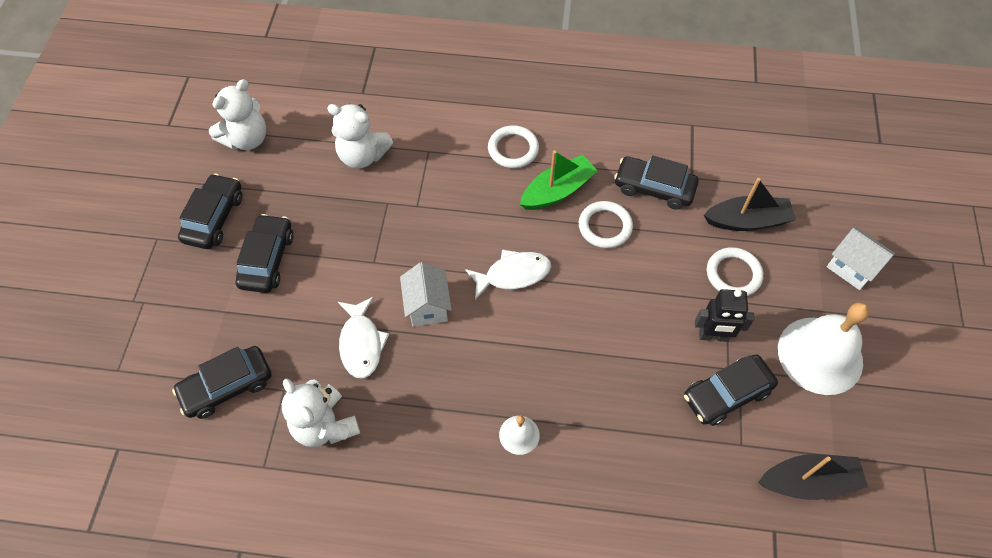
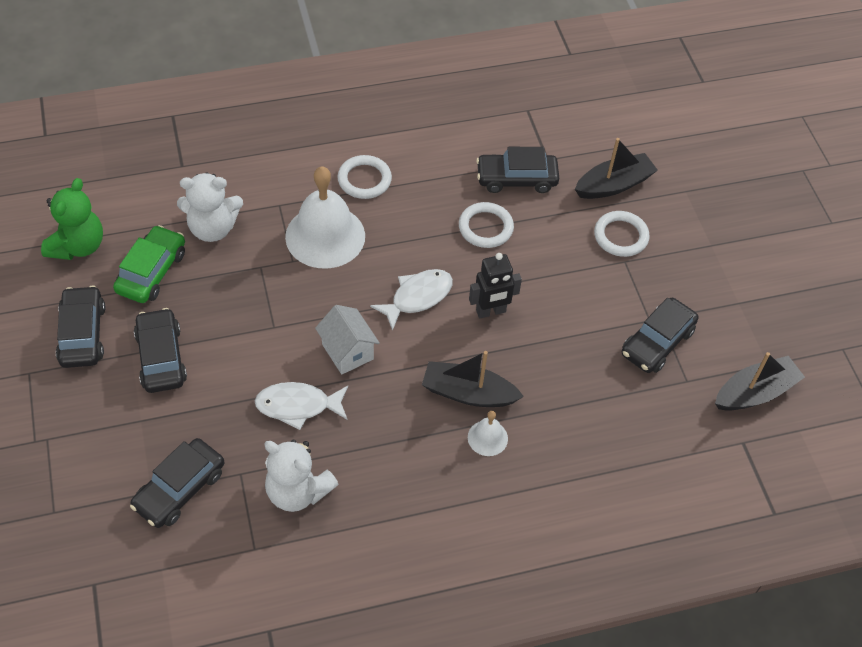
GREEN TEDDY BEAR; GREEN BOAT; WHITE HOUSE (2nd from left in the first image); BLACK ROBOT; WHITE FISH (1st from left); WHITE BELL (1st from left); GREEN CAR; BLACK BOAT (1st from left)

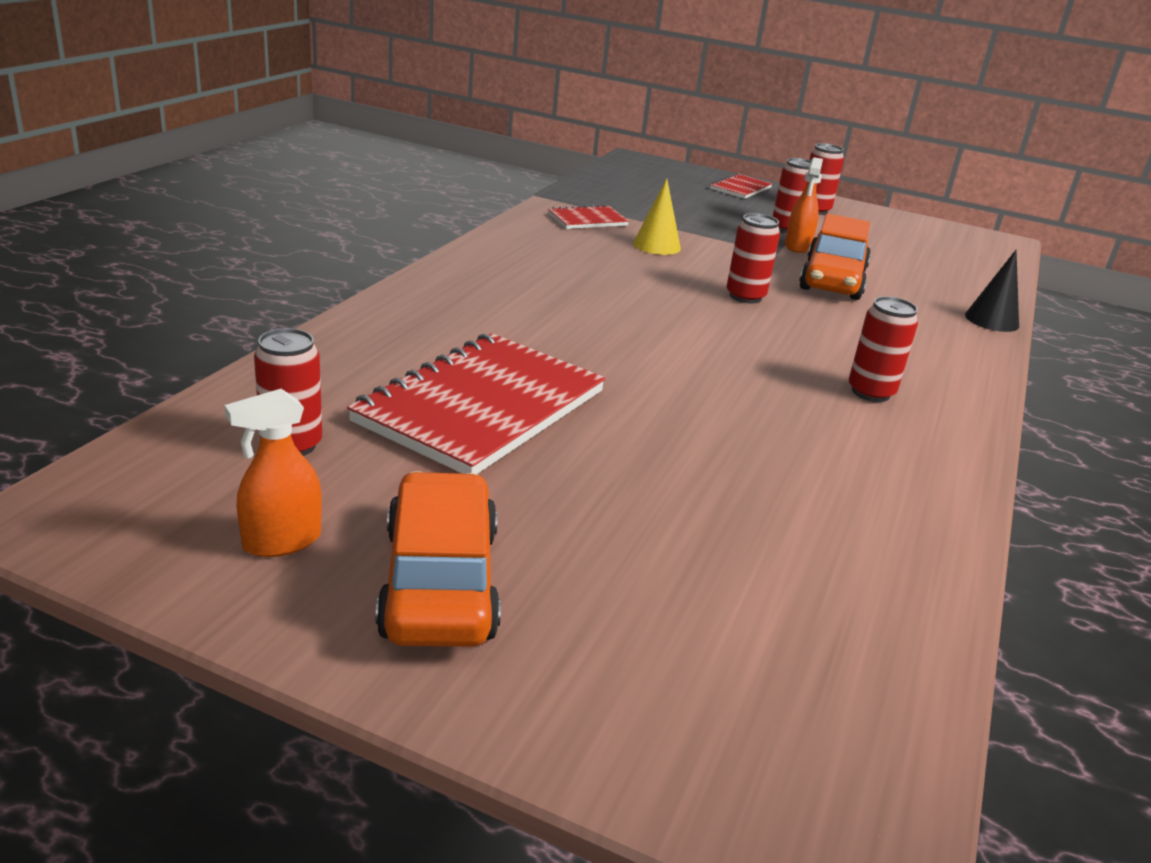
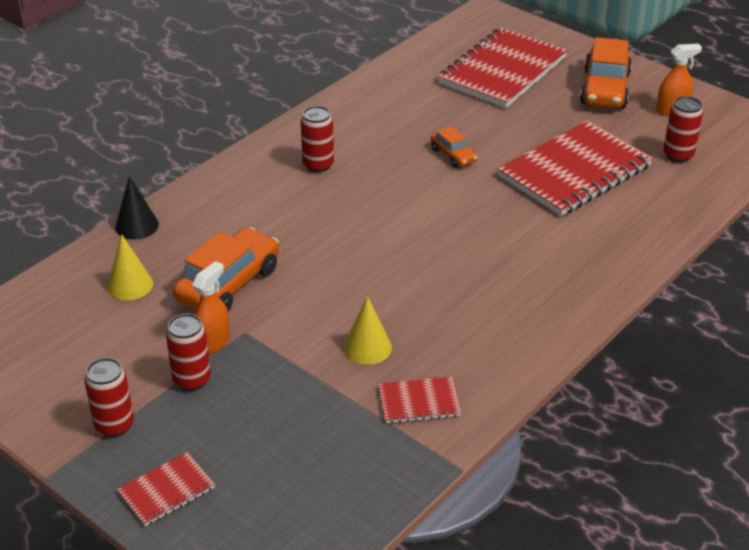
RED CAN (2nd from left in the first image); RED NOTEBOOK (3rd from left); ORANGE CAR (2nd from left); YELLOW CONE (1st from left)

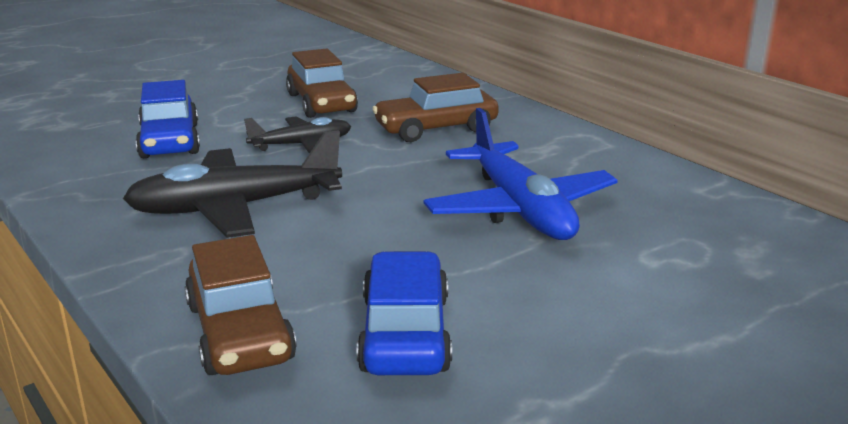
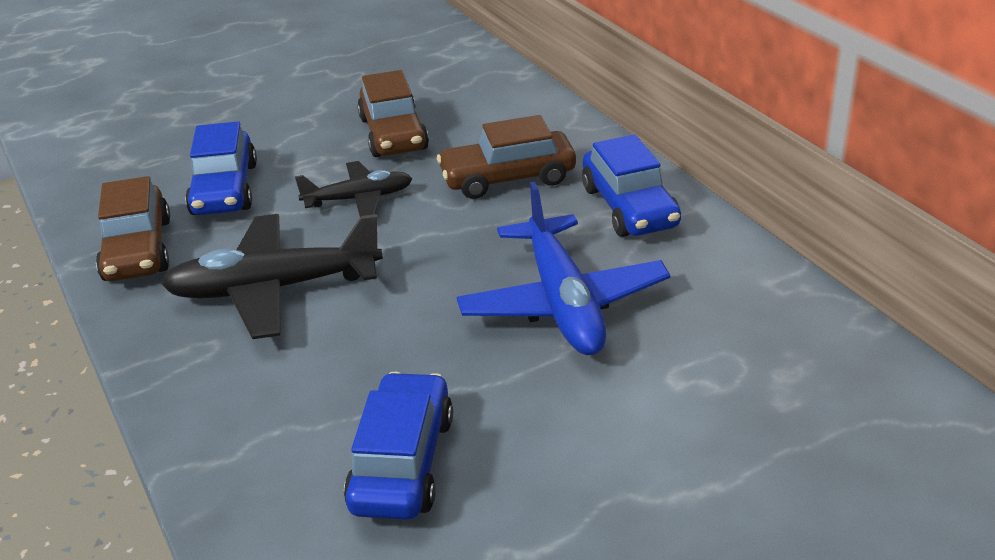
BROWN CAR (1st from left); BLUE CAR (3rd from left)

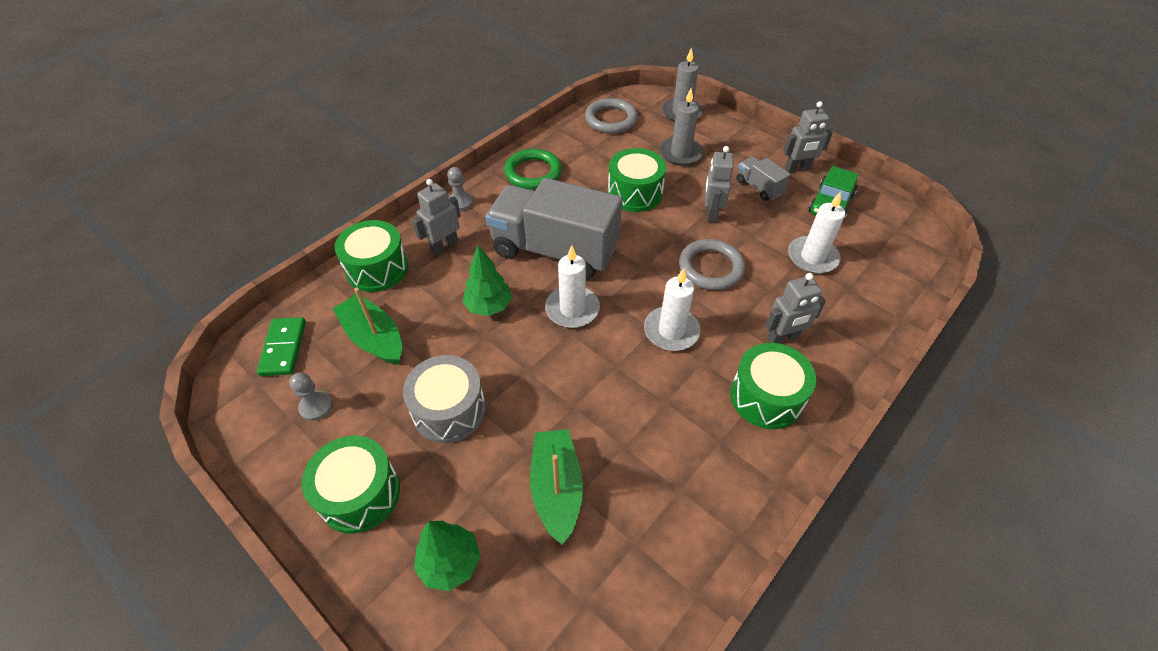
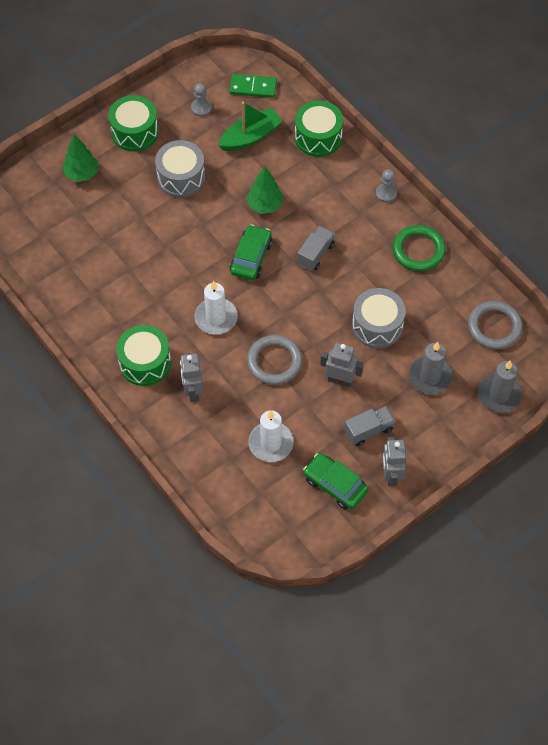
GREY DRUM (2nd from left); GREY TRUCK (1st from left); GREY ROBOT (1st from left in the first image); GREEN CAR (1st from left); GREEN BOAT (2nd from left in the first image)

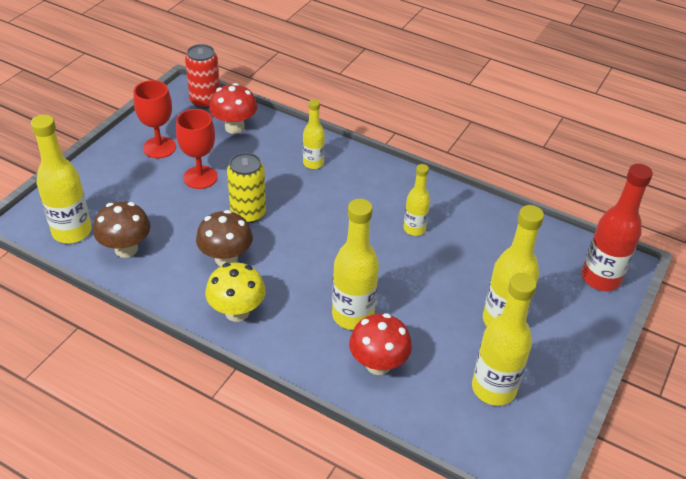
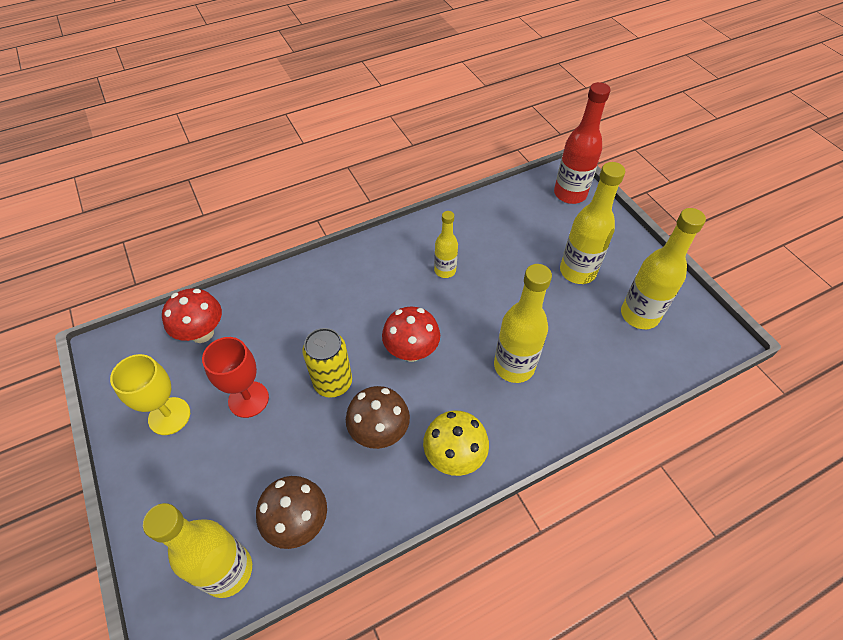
RED CAN; YELLOW GOBLET; YELLOW BOTTLE (2nd from left in the first image); RED MUSHROOM (2nd from left)

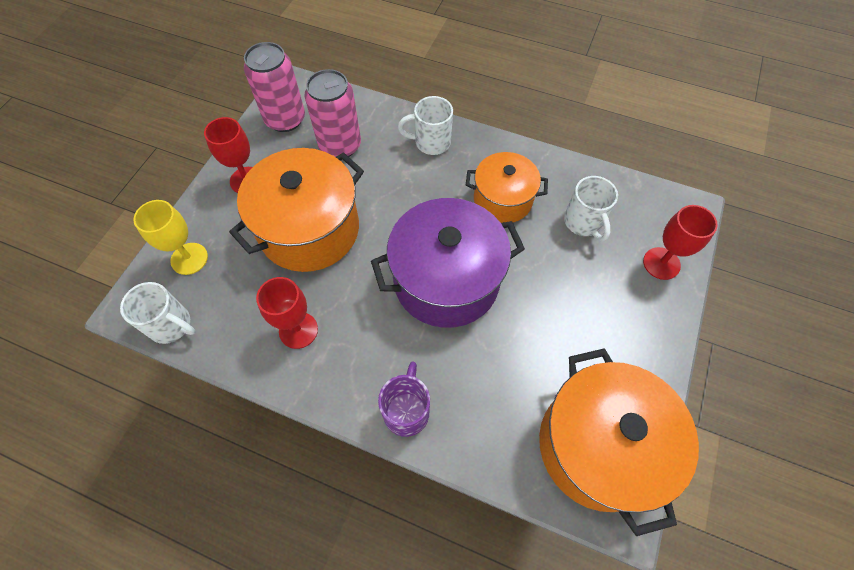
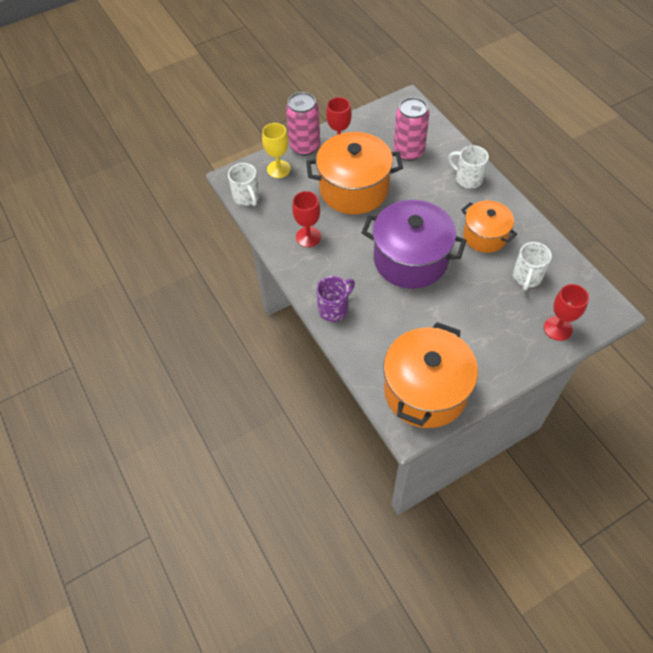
PINK CAN (1st from left)

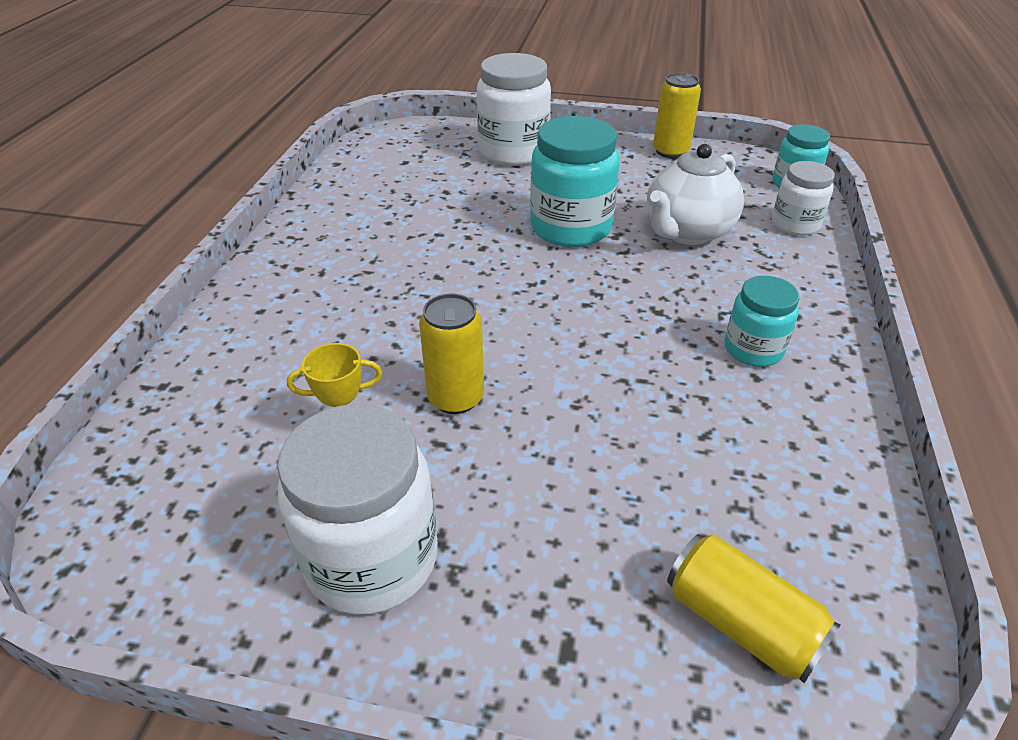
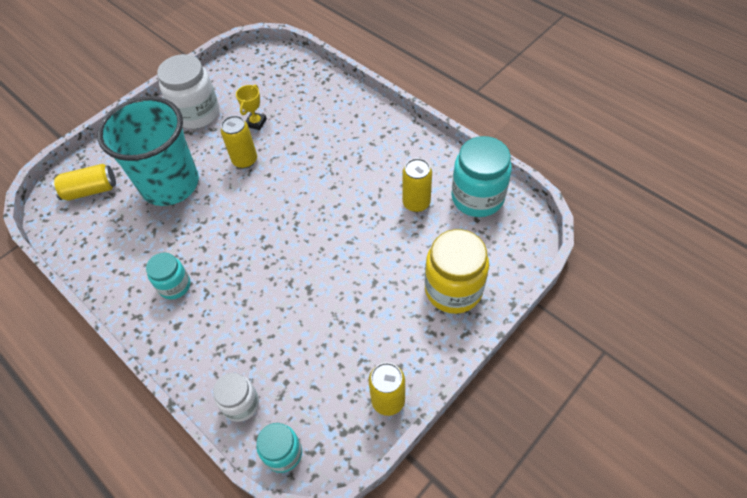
YELLOW JAR; TURQUOISE JAR (3rd from left); WHITE TEAPOT; TURQUOISE CUP; YELLOW CAN (4th from left)

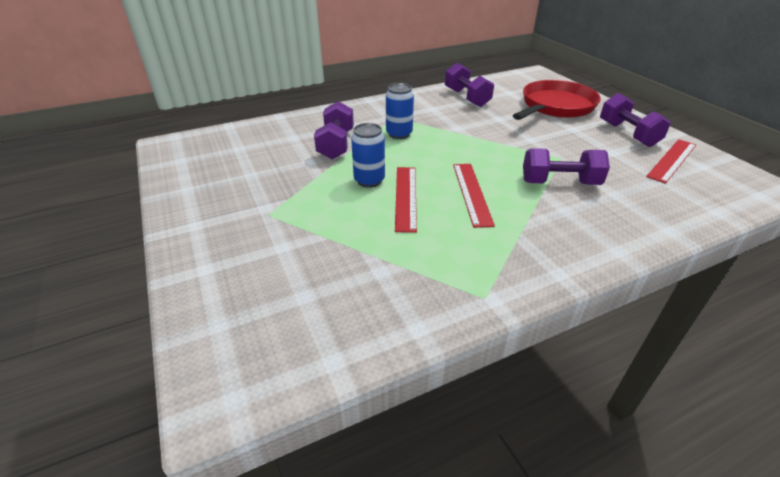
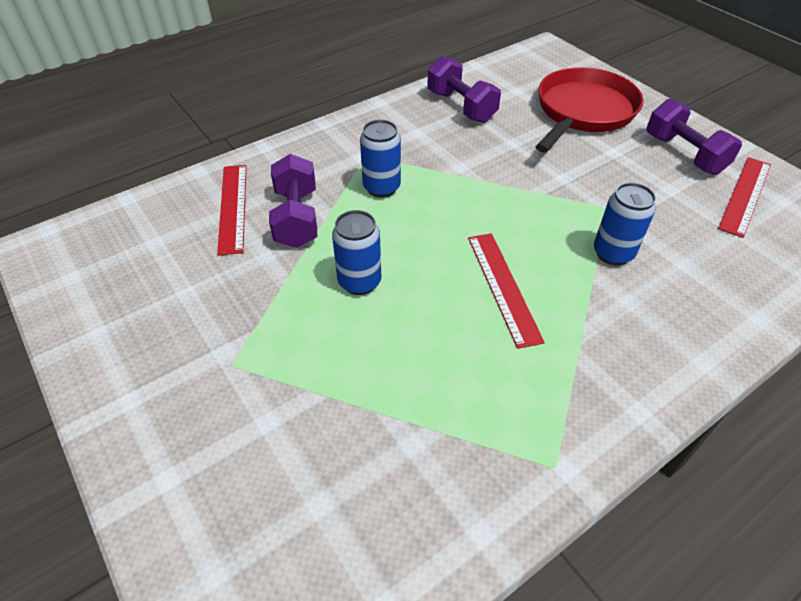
BLUE CAN (3rd from left); RED RULER (1st from left)

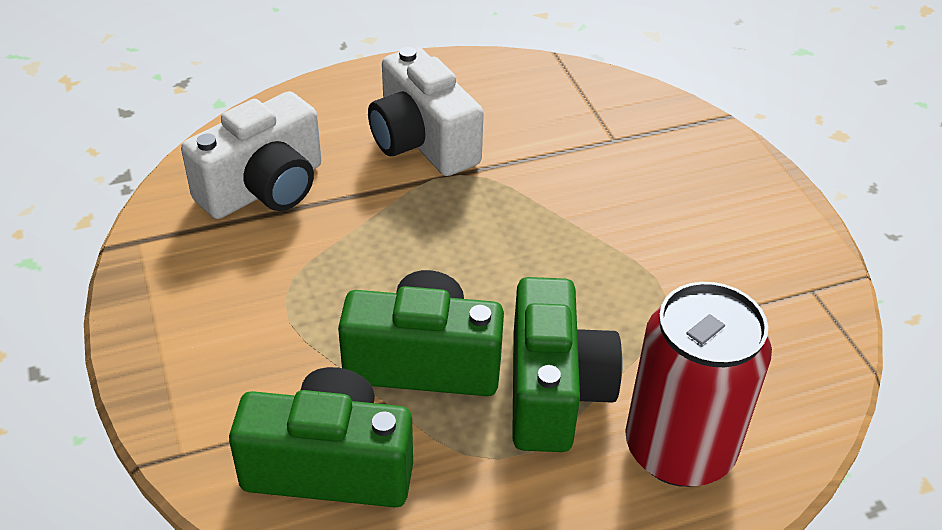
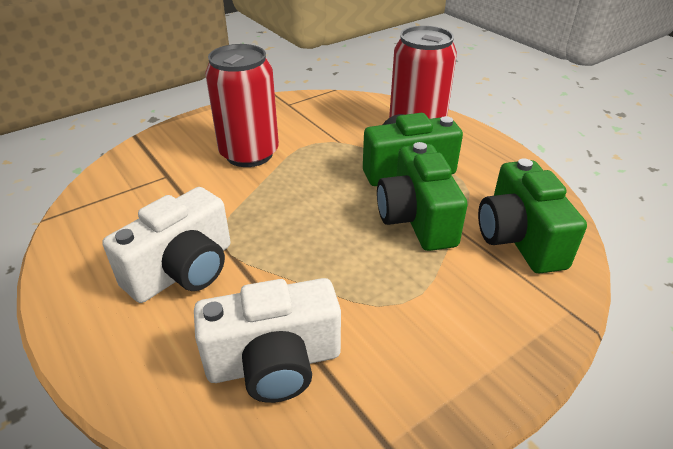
WHITE CAMERA (2nd from left); RED CAN (1st from left)

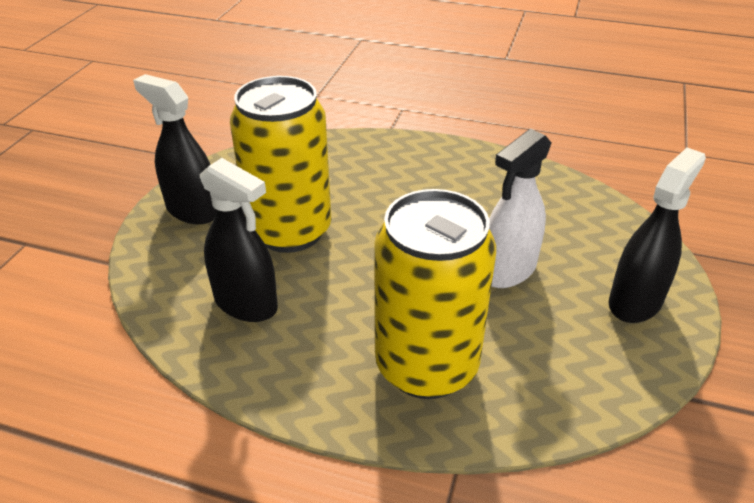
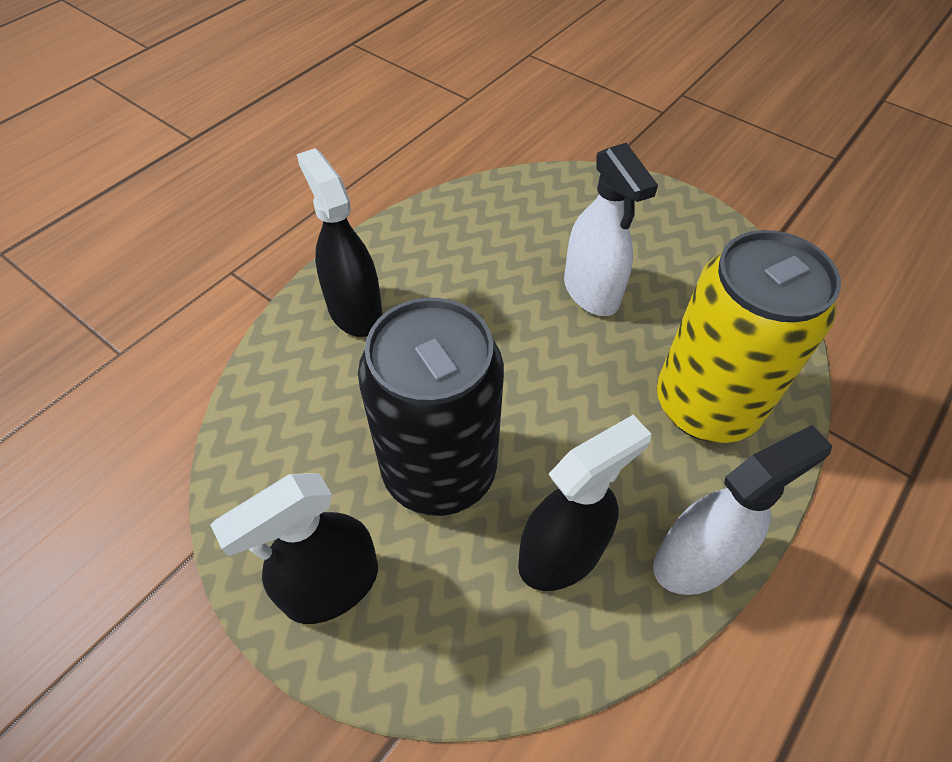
BLACK CAN; BLACK SPRAY BOTTLE (2nd from left); WHITE SPRAY BOTTLE (2nd from left)

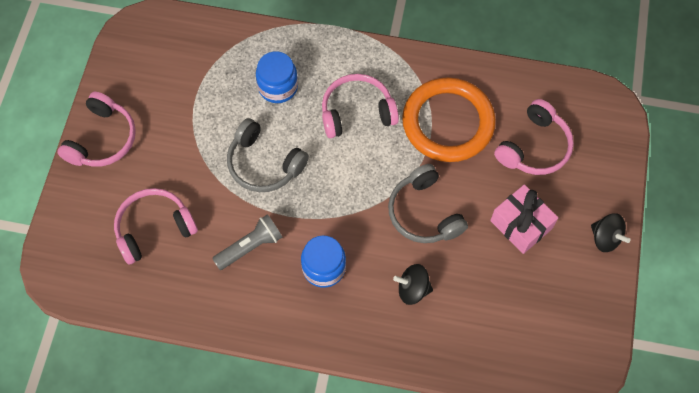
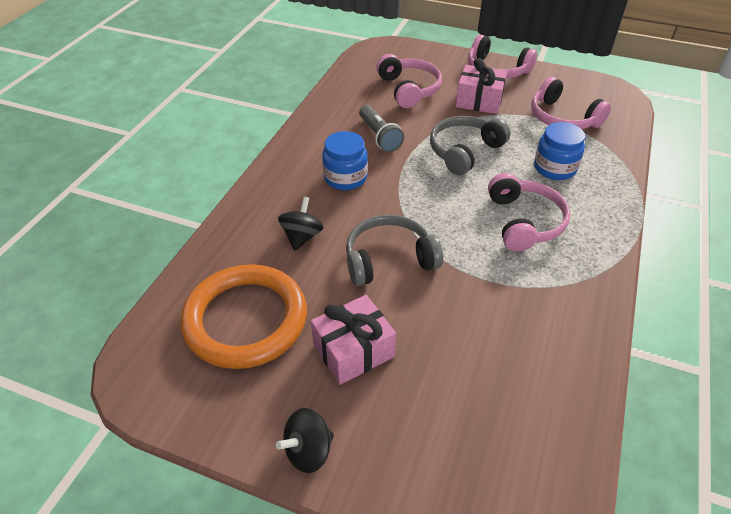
ORANGE RING; PINK HEADPHONES (4th from left); PINK GIFT (2nd from left)

